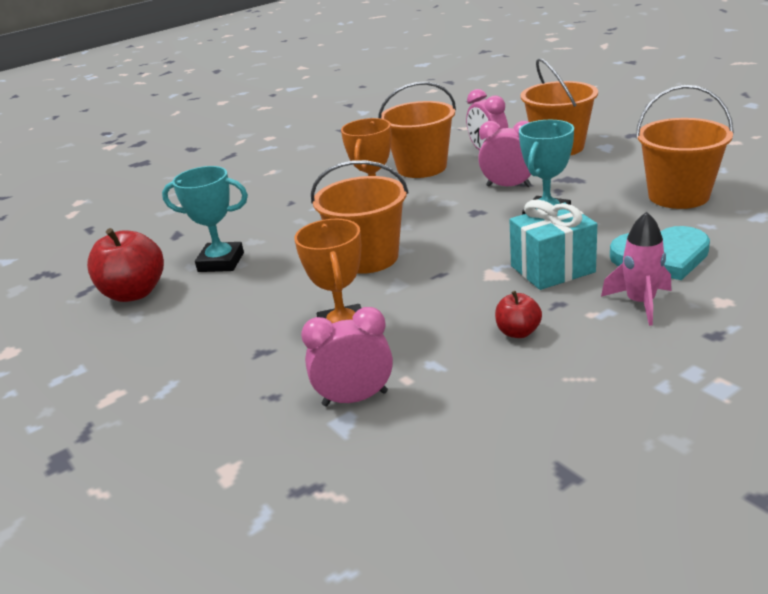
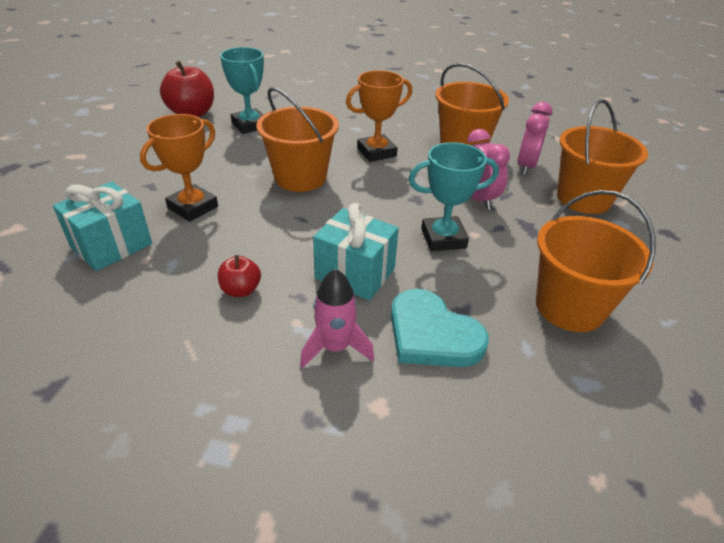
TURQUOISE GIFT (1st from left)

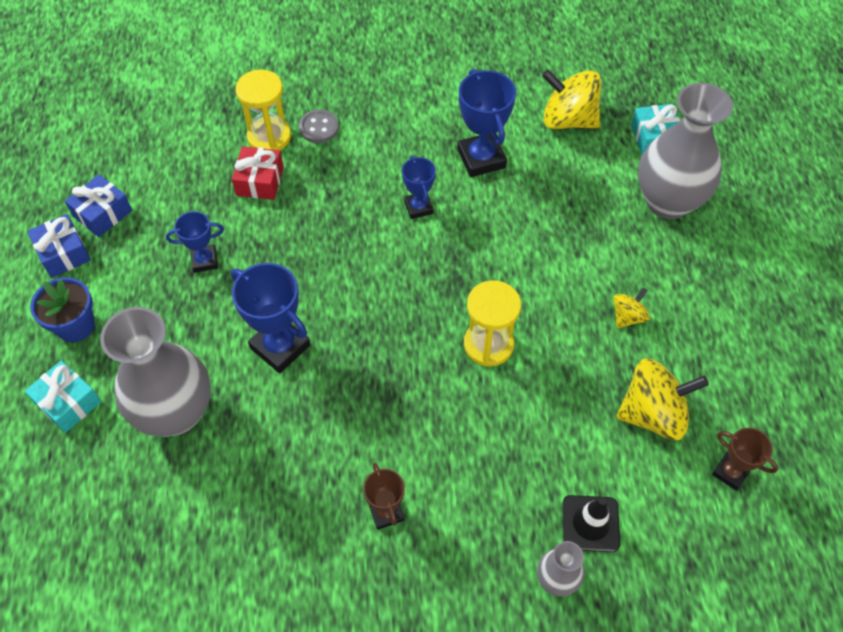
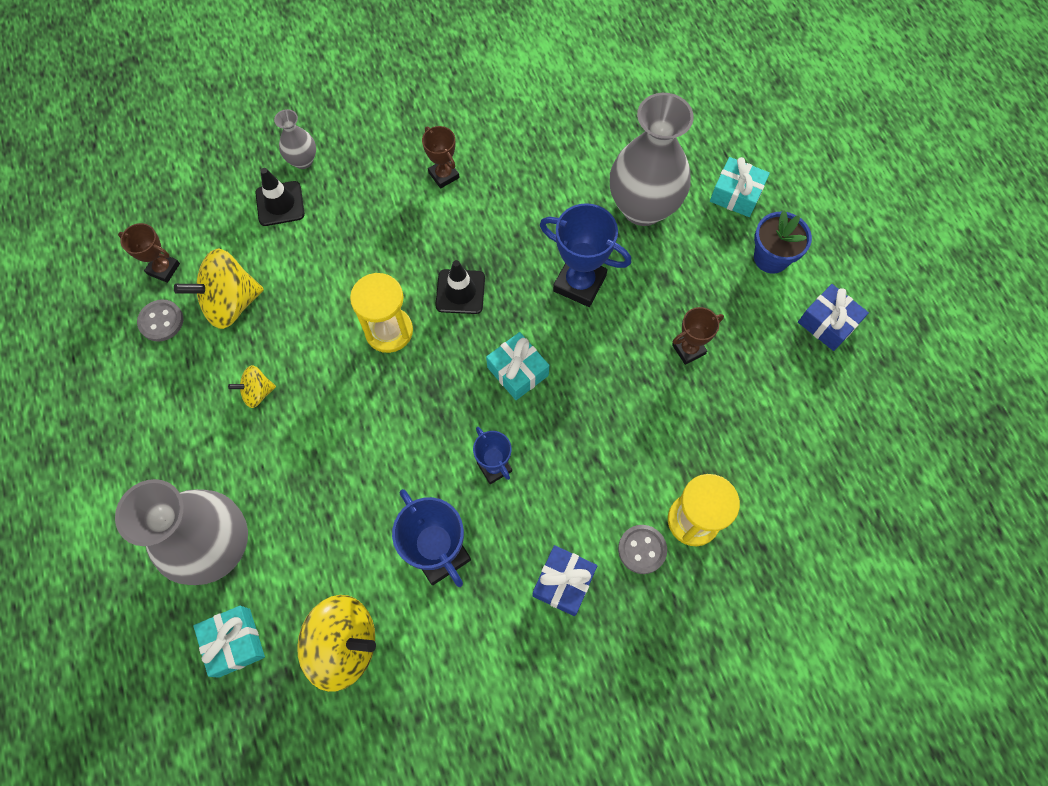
RED GIFT; BLUE GIFT (1st from left); BROWN TROPHY (3rd from left); YELLOW SPINNING TOP (2nd from left); BLACK TRAFFIC CONE (2nd from left); GREY BUTTON (1st from left); TURQUOISE GIFT (2nd from left)

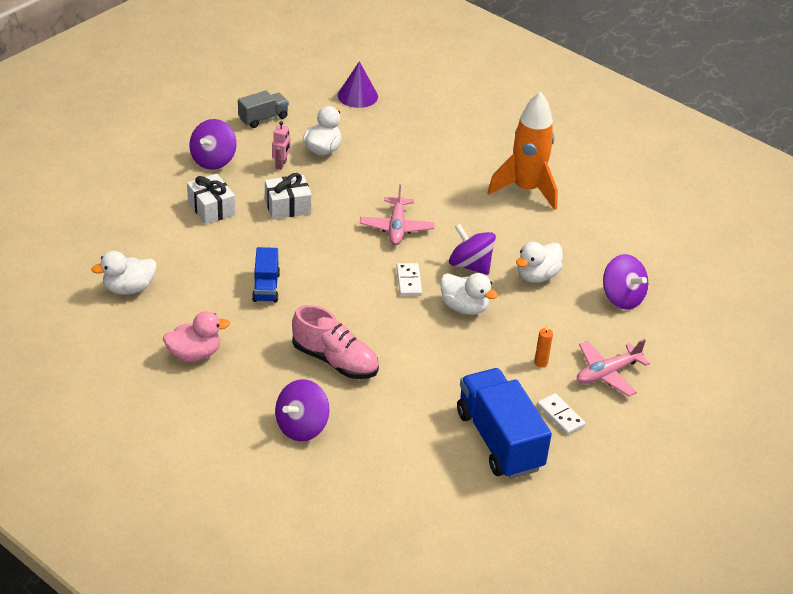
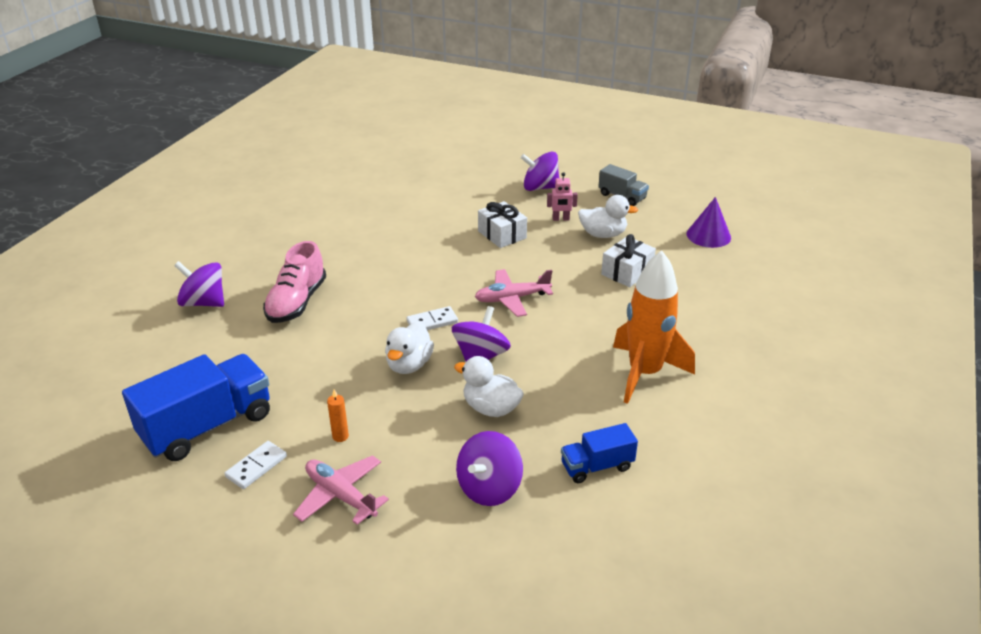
WHITE GIFT (2nd from left); BLUE TRUCK (2nd from left); WHITE DUCK (1st from left in the first image); PINK DUCK

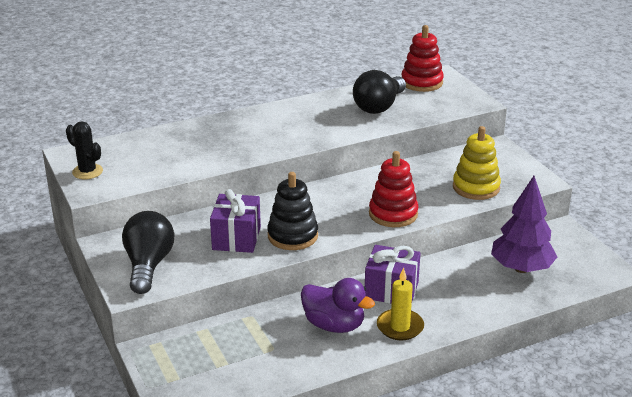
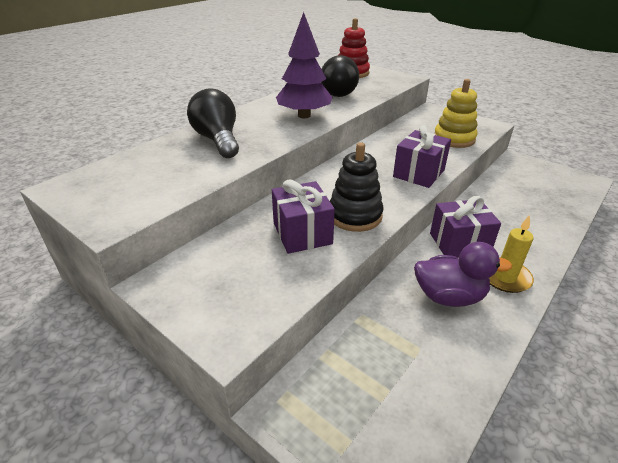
BLACK CACTUS; PURPLE GIFT (2nd from left); PURPLE TREE; BLACK LIGHT BULB (1st from left)

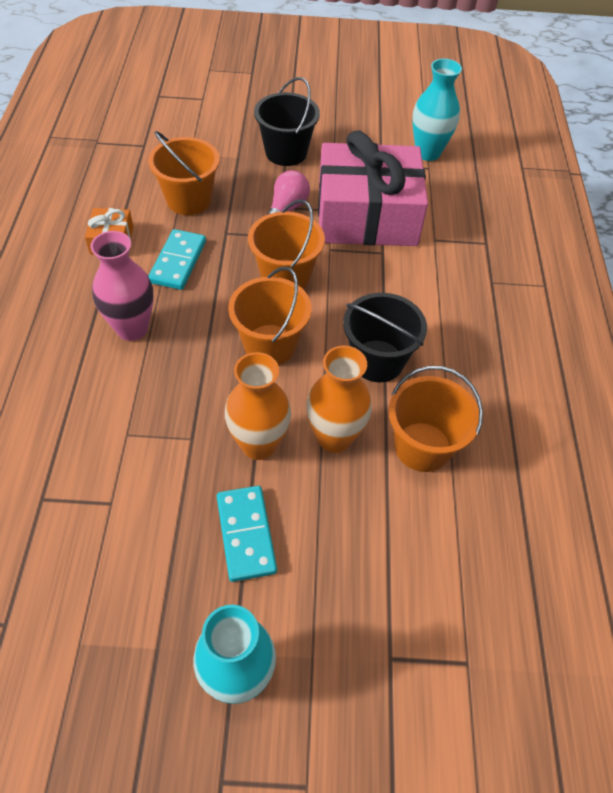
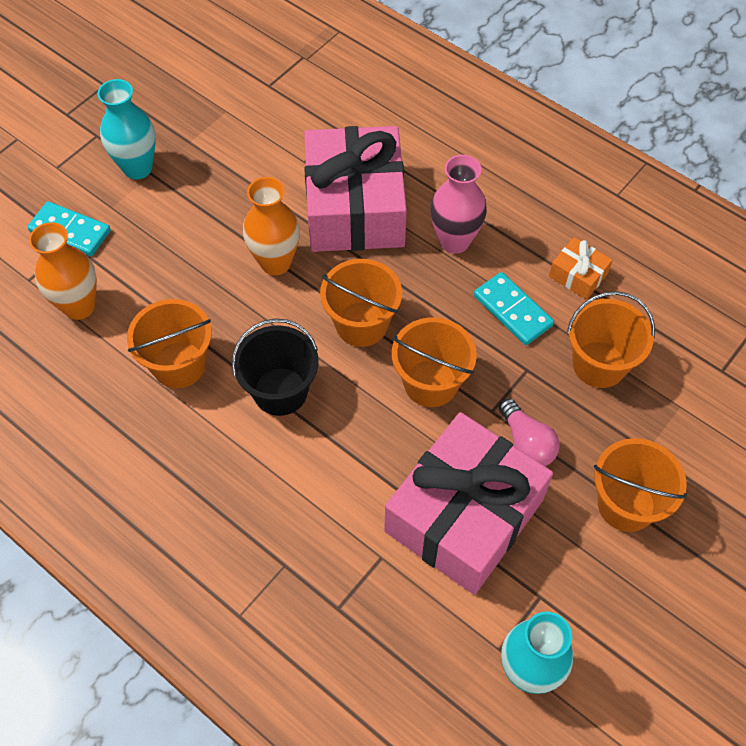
ORANGE BUCKET (5th from left); ORANGE VASE (1st from left); TURQUOISE DOMINO (1st from left); PINK GIFT (1st from left)

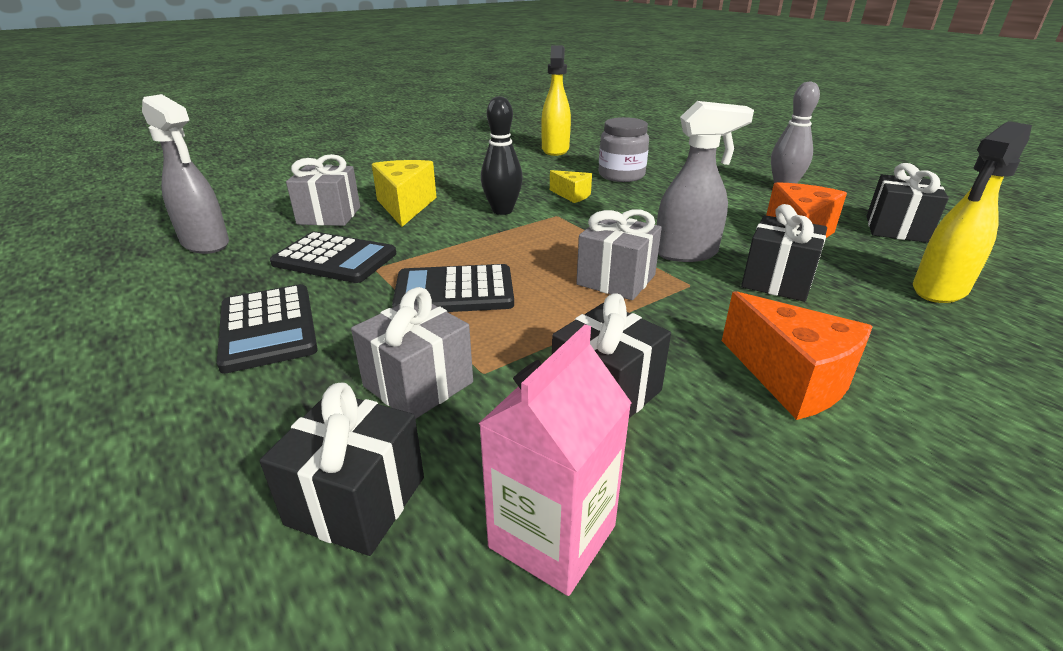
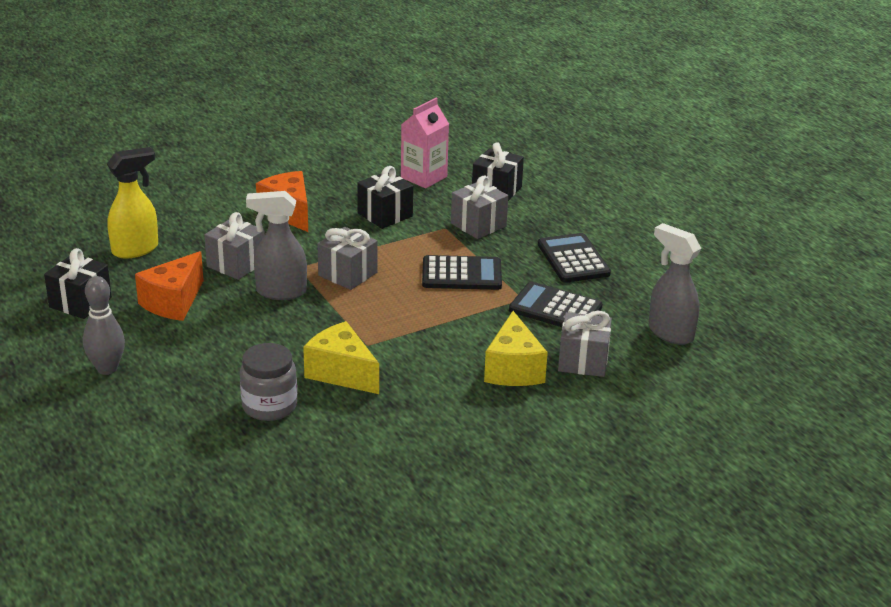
YELLOW SPRAY BOTTLE (1st from left in the first image); BLACK BOWLING PIN; YELLOW CHEESE (1st from left); GREY GIFT (1st from left)

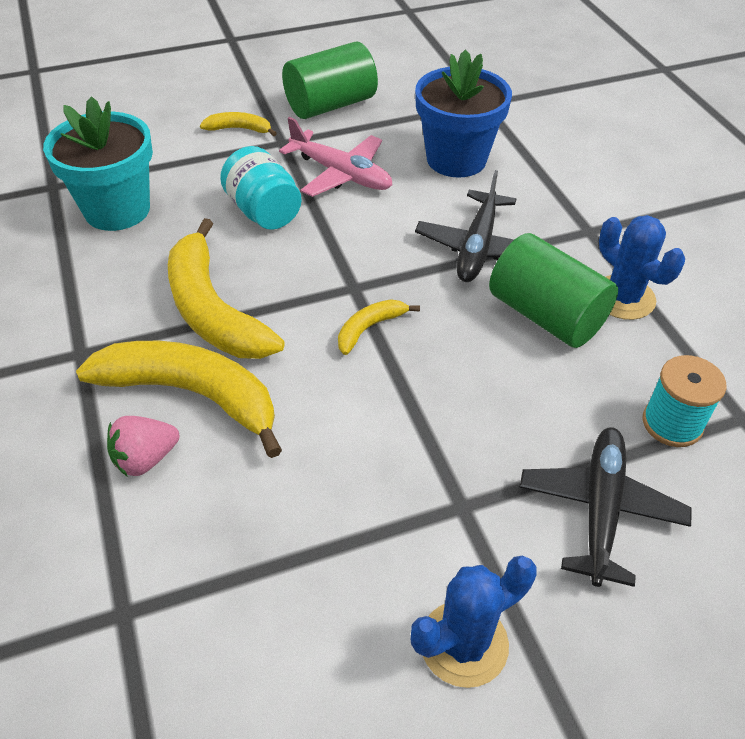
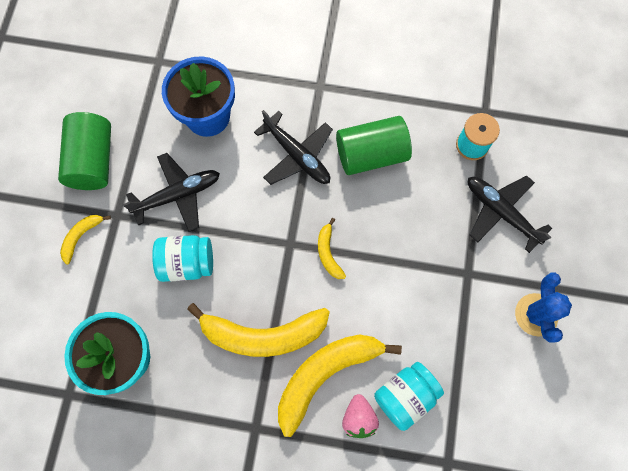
BLACK PLANE (1st from left); BLUE CACTUS (2nd from left in the first image); TURQUOISE JAR (2nd from left)

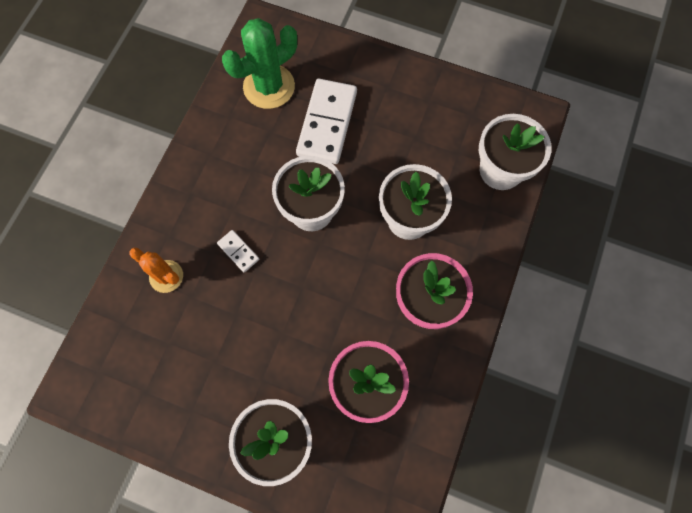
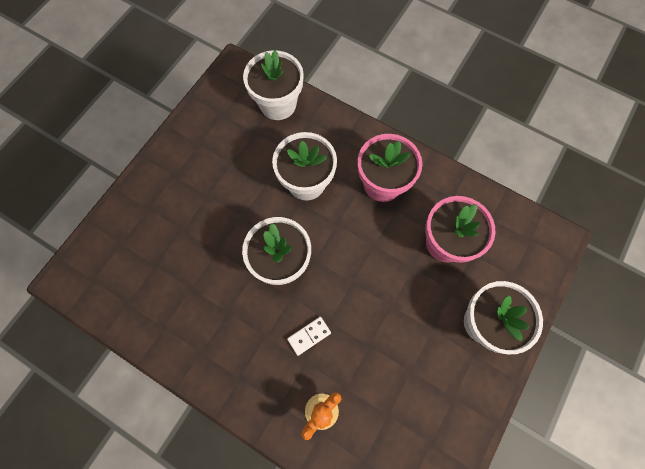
GREEN CACTUS; WHITE DOMINO (2nd from left in the first image)

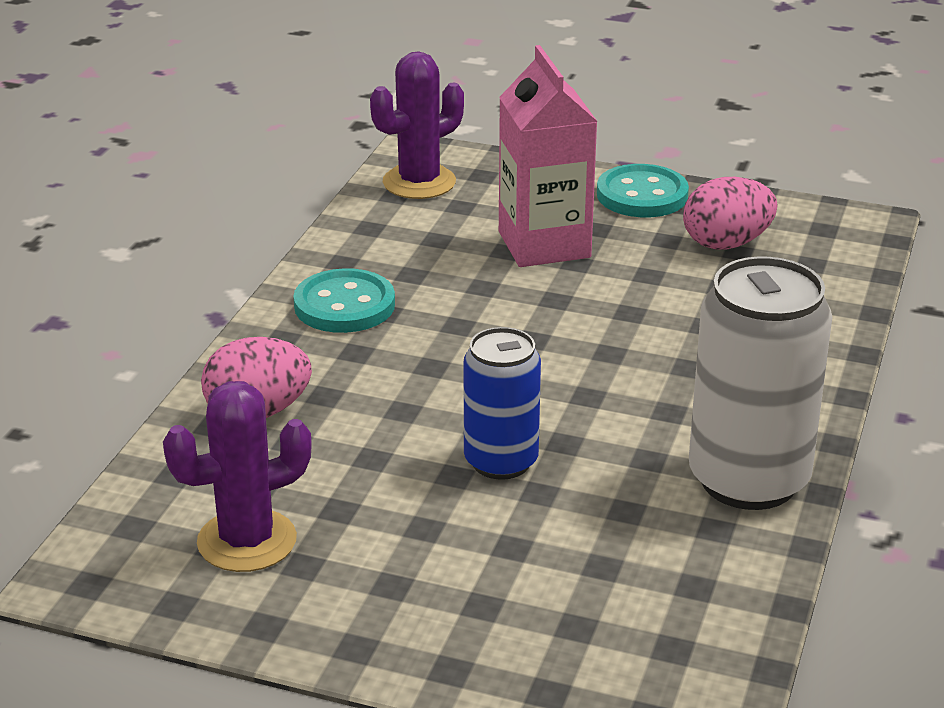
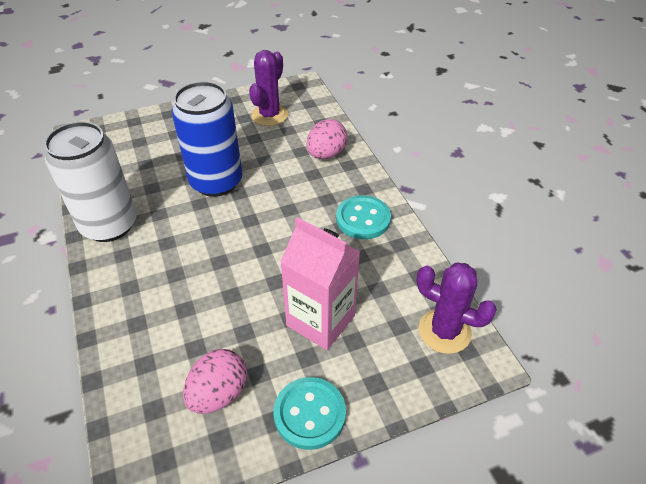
PURPLE CACTUS (2nd from left); BLUE CAN

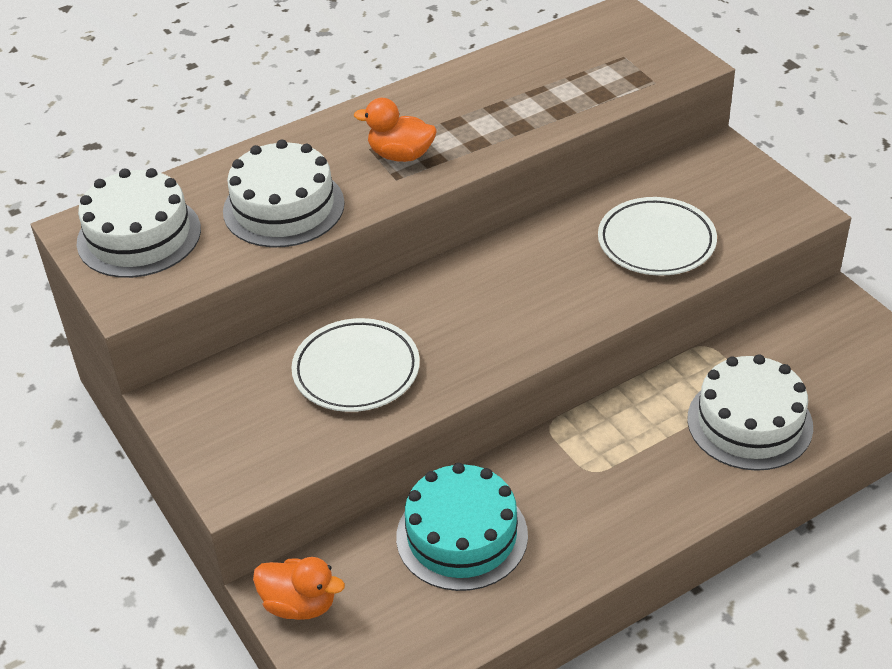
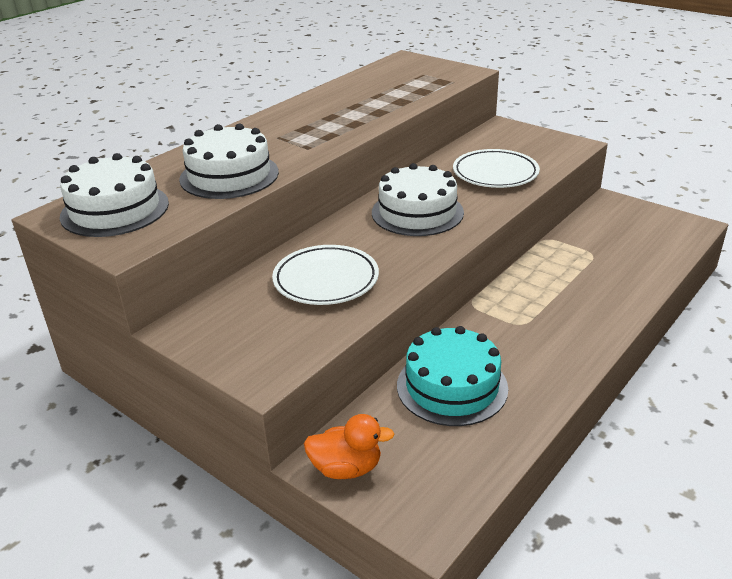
ORANGE DUCK (2nd from left in the first image); WHITE CAKE (3rd from left)

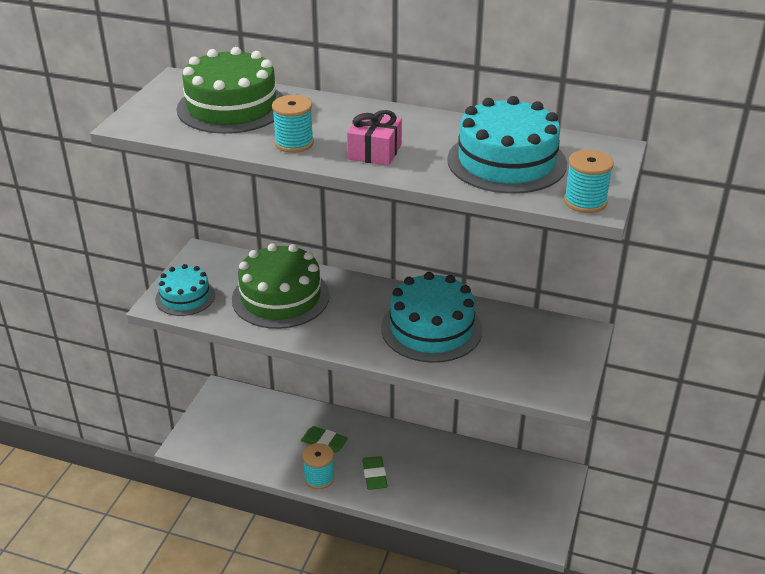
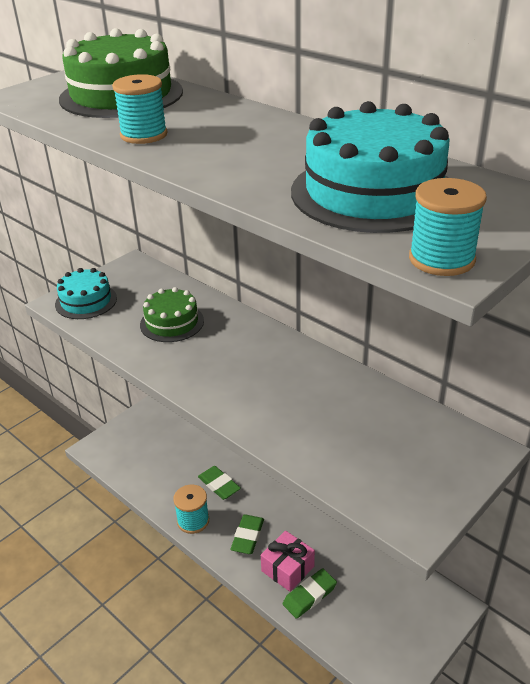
PINK GIFT; GREEN CAKE (2nd from left); TURQUOISE CAKE (2nd from left in the first image); GREEN ERASER (3rd from left)

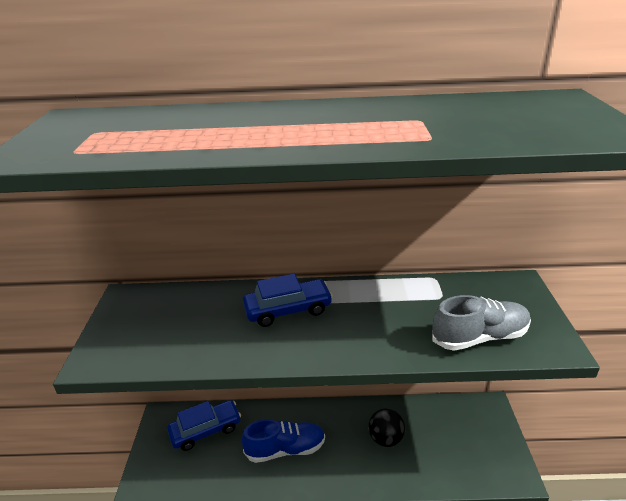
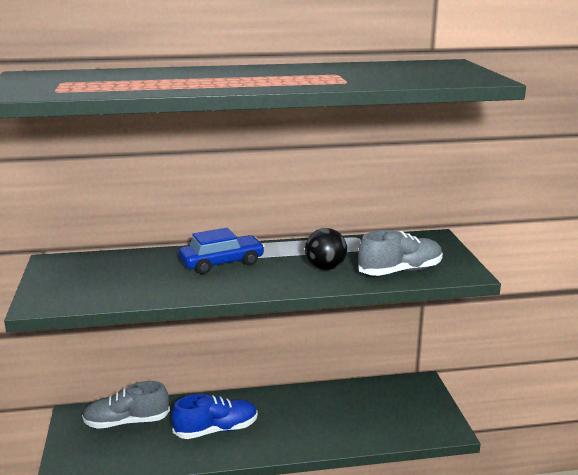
GREY SHOE (1st from left); BLACK BALL

